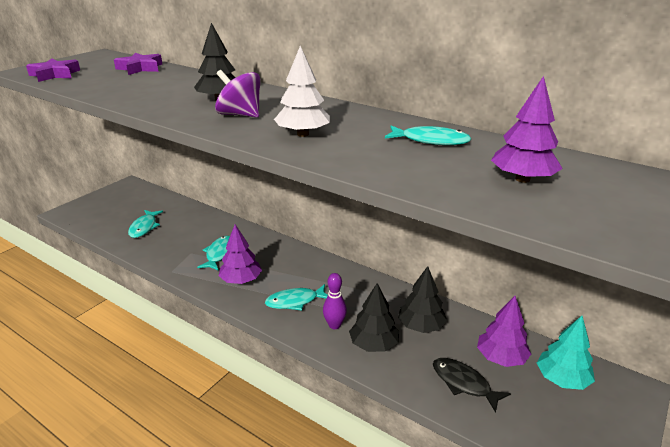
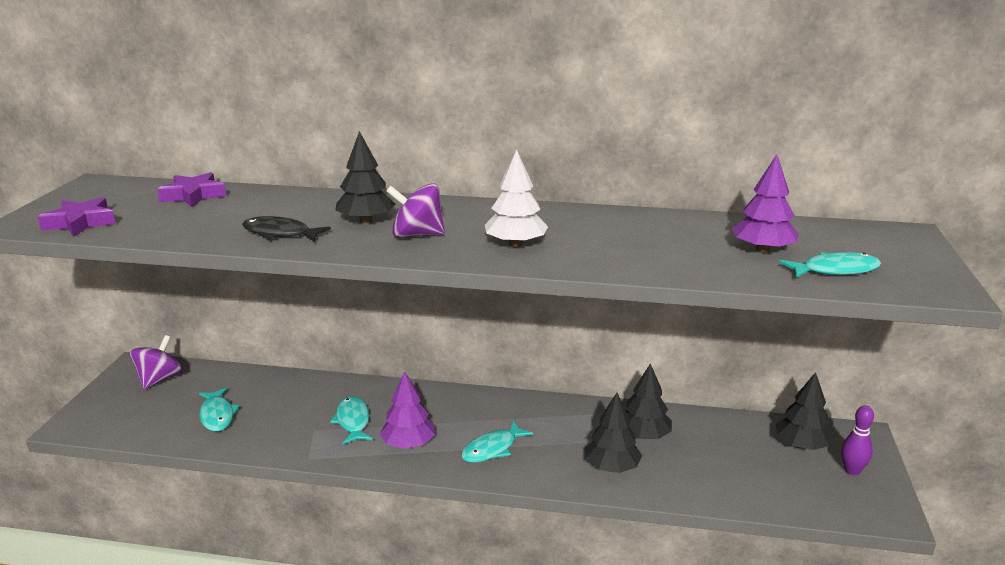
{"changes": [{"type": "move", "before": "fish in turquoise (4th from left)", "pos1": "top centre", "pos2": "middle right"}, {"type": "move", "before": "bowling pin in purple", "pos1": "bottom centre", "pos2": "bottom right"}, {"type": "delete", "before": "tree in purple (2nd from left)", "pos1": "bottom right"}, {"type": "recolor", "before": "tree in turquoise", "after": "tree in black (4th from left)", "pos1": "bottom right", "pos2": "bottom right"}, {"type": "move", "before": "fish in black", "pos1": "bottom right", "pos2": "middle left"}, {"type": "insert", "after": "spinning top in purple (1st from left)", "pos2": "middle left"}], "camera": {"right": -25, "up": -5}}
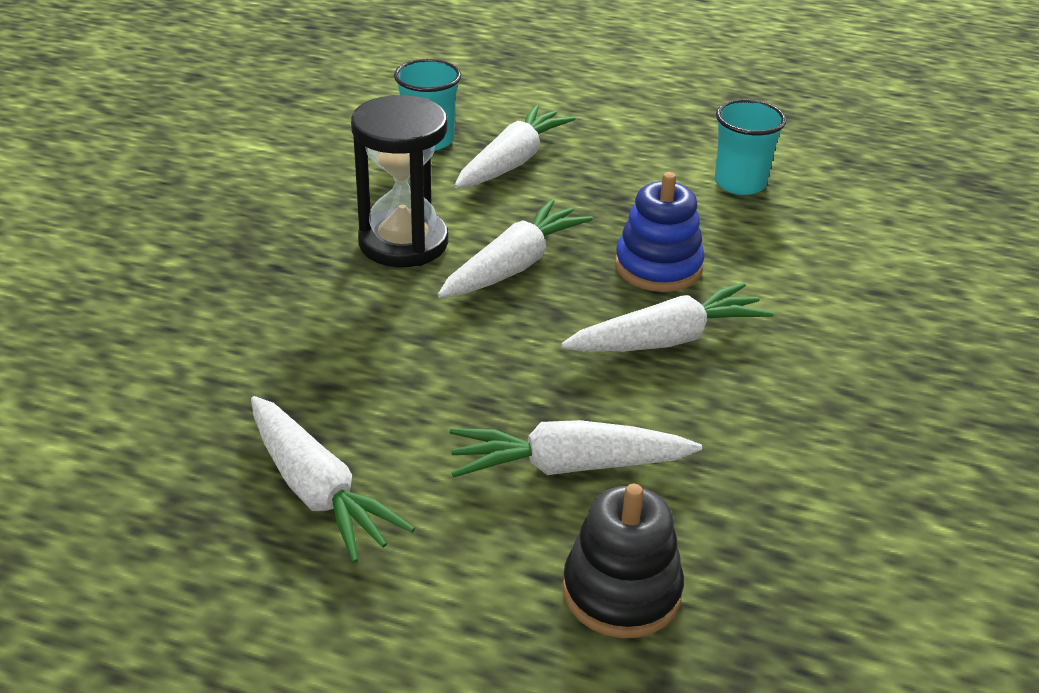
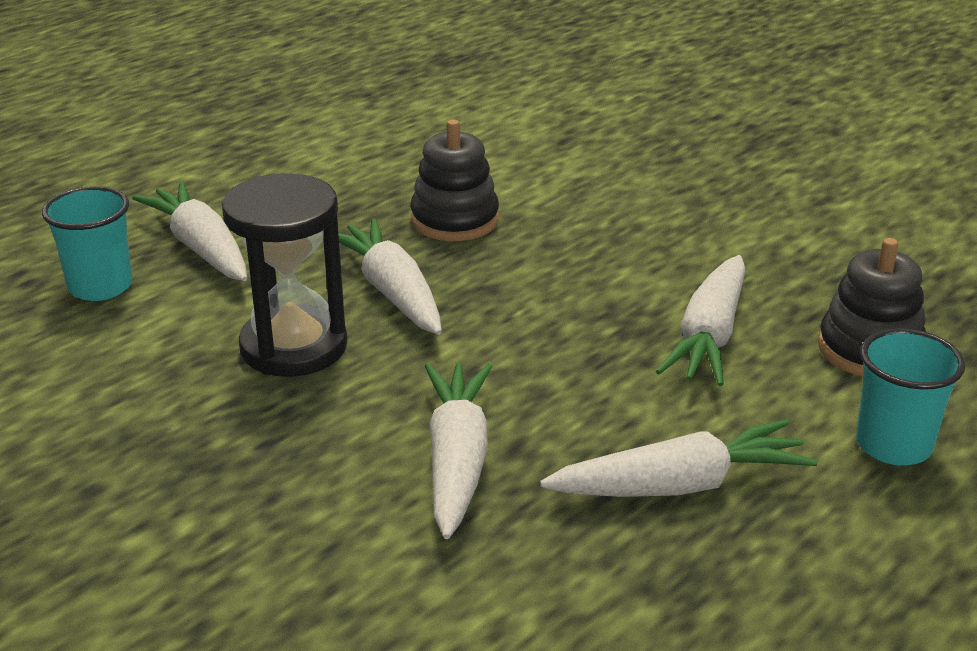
{"changes": [{"type": "move", "before": "cup in turquoise (2nd from left)", "pos1": "top right", "pos2": "middle right"}, {"type": "recolor", "before": "stacking toy in blue", "after": "stacking toy in black (1st from left)", "pos1": "centre", "pos2": "top centre"}, {"type": "move", "before": "carrot in white (5th from left in the first image)", "after": "carrot in white (3rd from left)", "pos1": "centre", "pos2": "bottom centre"}], "camera": {"right": -65, "up": -5}}
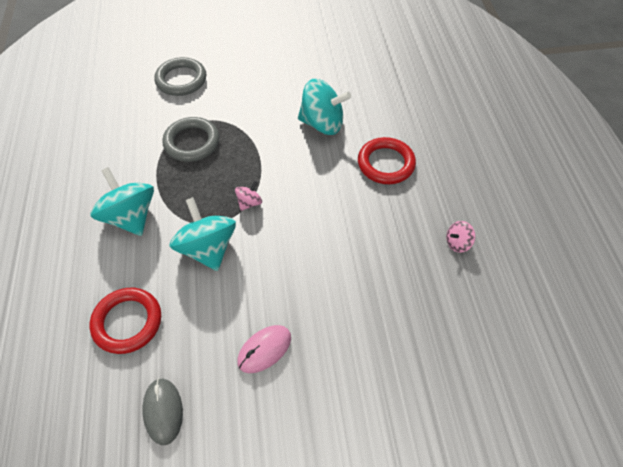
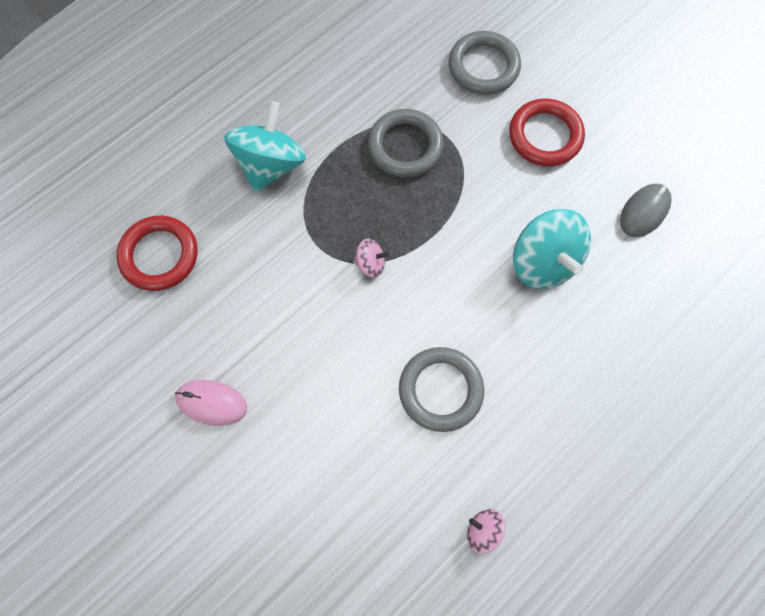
{"changes": [{"type": "move", "before": "ring in red (2nd from left)", "pos1": "centre", "pos2": "top right"}, {"type": "delete", "before": "spinning top in turquoise (2nd from left)", "pos1": "middle left"}, {"type": "move", "before": "mouse in grey", "pos1": "bottom left", "pos2": "middle right"}, {"type": "insert", "after": "ring in grey (2nd from left)", "pos2": "centre"}], "camera": {"right": 55, "up": 15}}
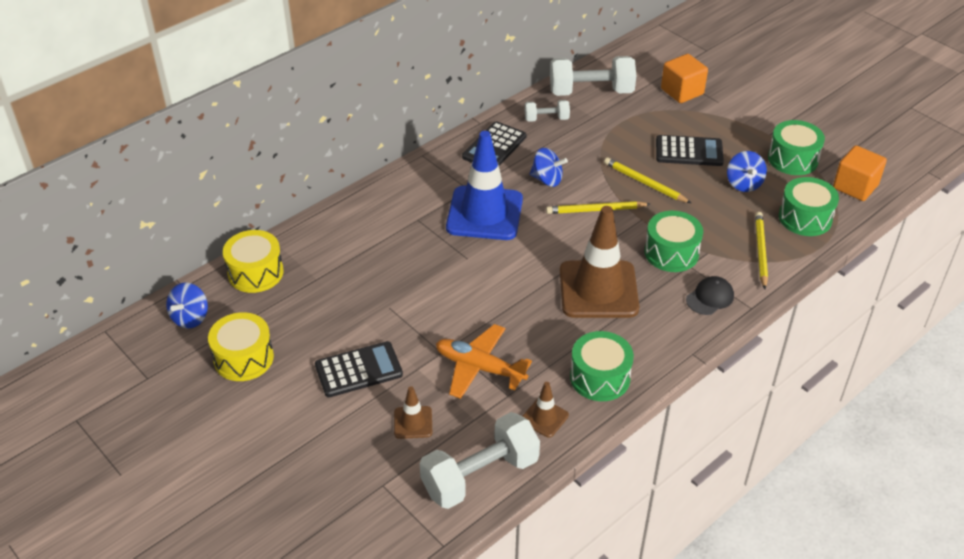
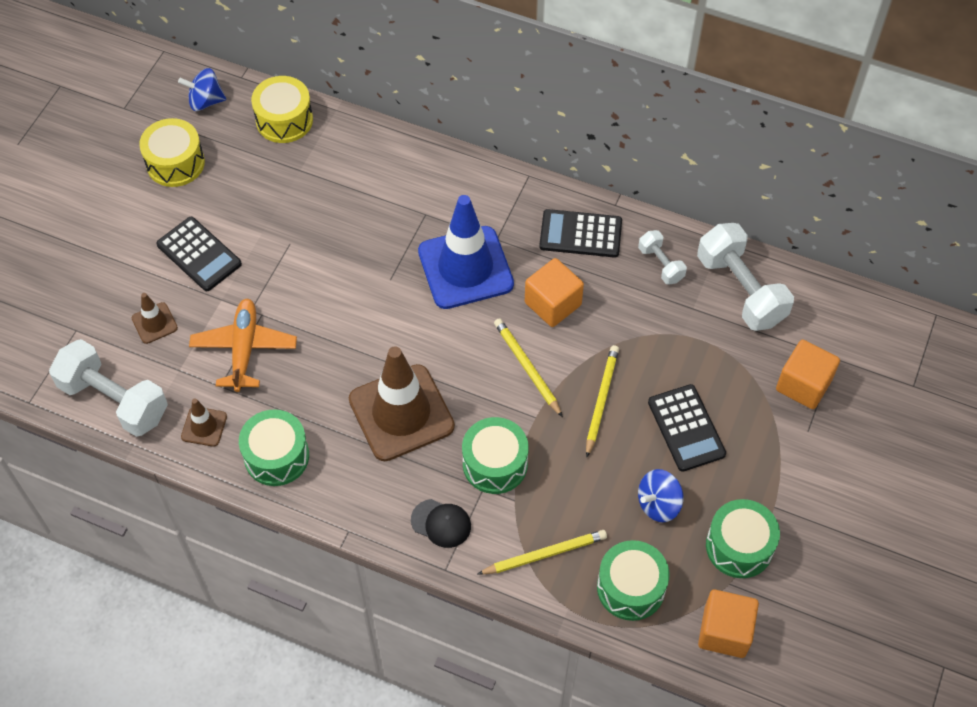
{"changes": [{"type": "replace", "before": "spinning top in blue (2nd from left)", "after": "cube in orange (1st from left)", "pos1": "top centre", "pos2": "centre"}], "camera": {"right": 65, "up": 15}}
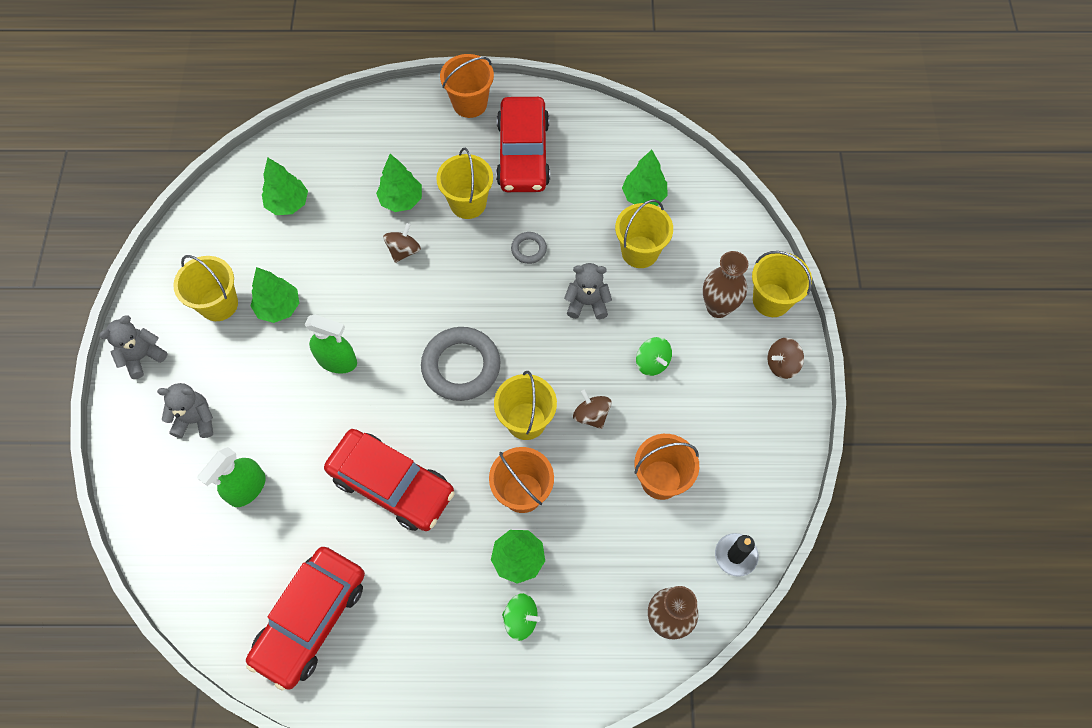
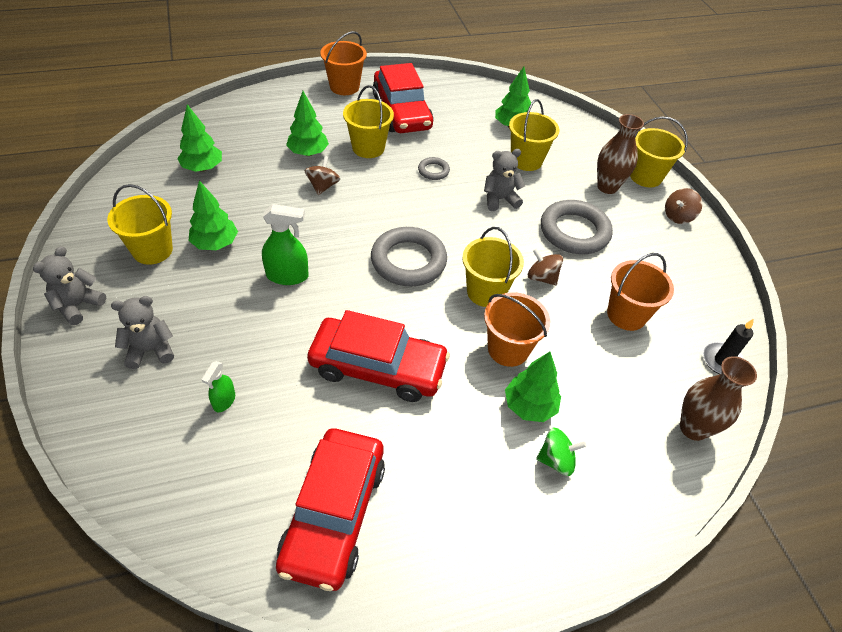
{"changes": [{"type": "replace", "before": "spinning top in green (2nd from left)", "after": "ring in grey (3rd from left)", "pos1": "centre", "pos2": "middle right"}, {"type": "resize", "before": "spray bottle in green (1st from left)", "pos1": "middle left", "pos2": "middle left", "scale": 0.59}], "camera": {"right": -20, "up": -15}}
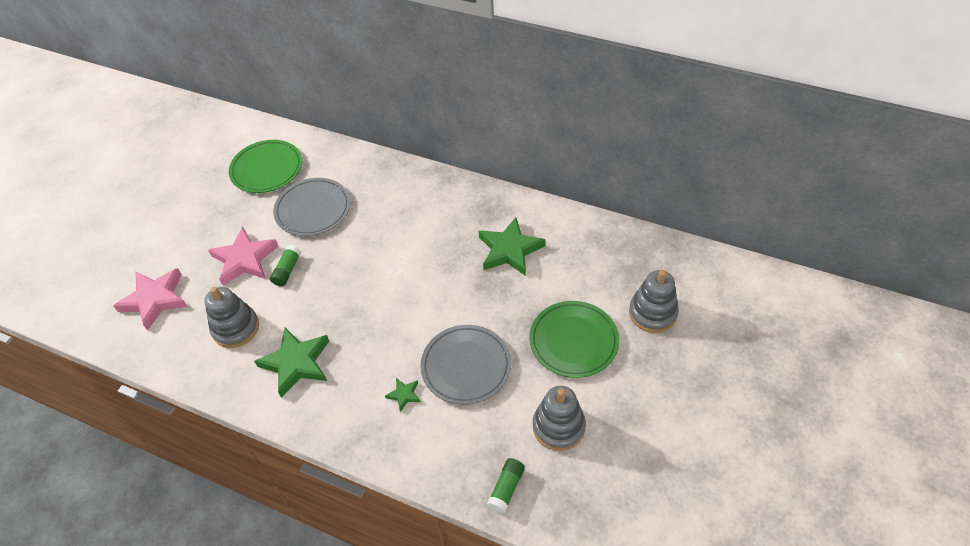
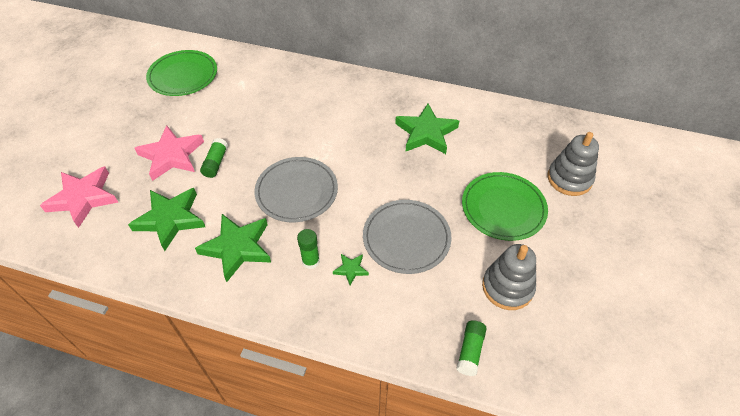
{"changes": [{"type": "move", "before": "plate in grey (1st from left)", "pos1": "middle left", "pos2": "centre"}, {"type": "replace", "before": "stacking toy in grey (1st from left)", "after": "star in green (1st from left)", "pos1": "middle left", "pos2": "middle left"}, {"type": "insert", "after": "glue stick in green (2nd from left)", "pos2": "centre"}], "camera": {"right": -10, "up": 0}}
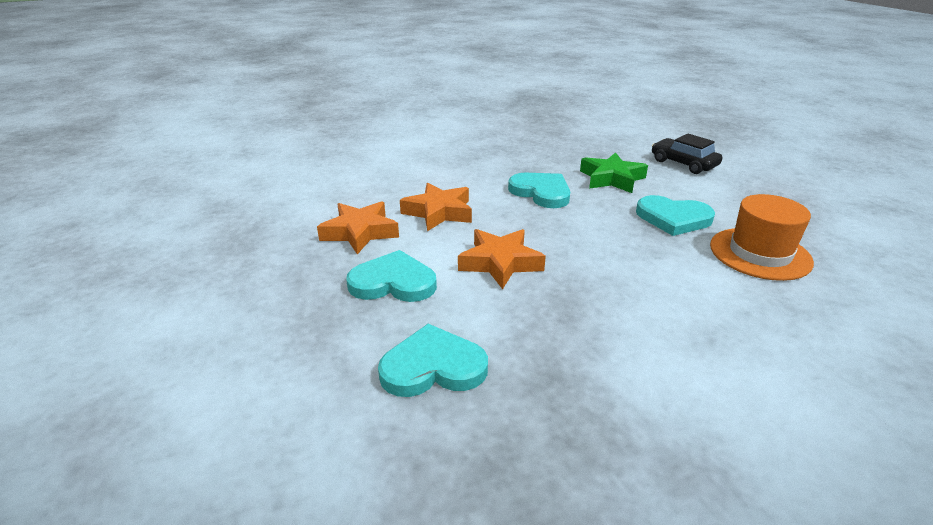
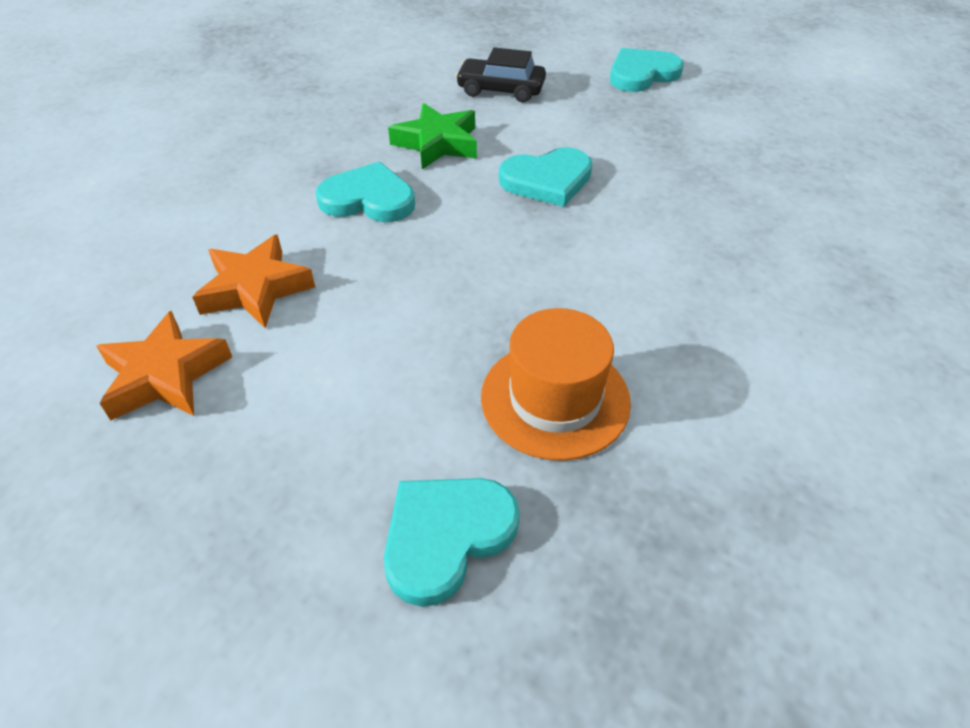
{"changes": [{"type": "move", "before": "hat in orange", "pos1": "middle right", "pos2": "centre"}, {"type": "delete", "before": "star in orange (3rd from left)", "pos1": "centre"}, {"type": "move", "before": "heart in turquoise (1st from left in the first image)", "after": "heart in turquoise (4th from left)", "pos1": "centre", "pos2": "top right"}], "camera": {"right": -35, "up": 15}}
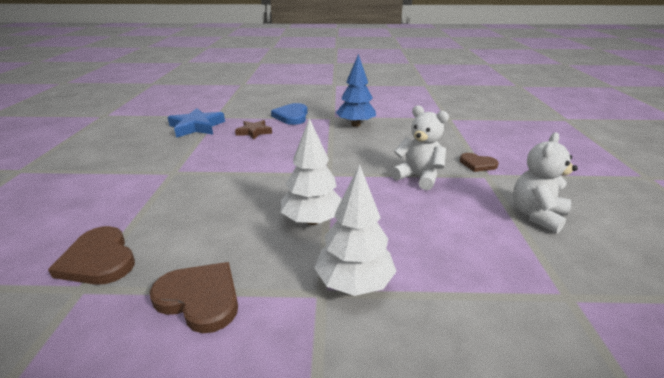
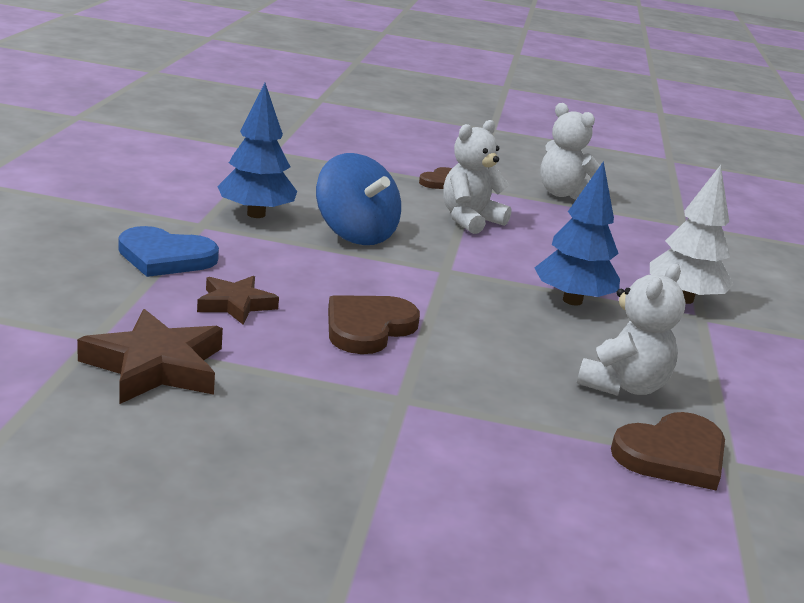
{"changes": [{"type": "recolor", "before": "star in blue", "after": "star in brown (1st from left)", "pos1": "top left", "pos2": "middle left"}, {"type": "recolor", "before": "tree in white (1st from left)", "after": "tree in blue (2nd from left)", "pos1": "centre", "pos2": "middle right"}, {"type": "move", "before": "heart in brown (2nd from left in the first image)", "after": "heart in brown (1st from left)", "pos1": "bottom left", "pos2": "centre"}, {"type": "insert", "after": "spinning top in blue", "pos2": "top centre"}, {"type": "insert", "after": "teddy bear in white (3rd from left)", "pos2": "middle right"}], "camera": {"right": -85, "up": -5}}
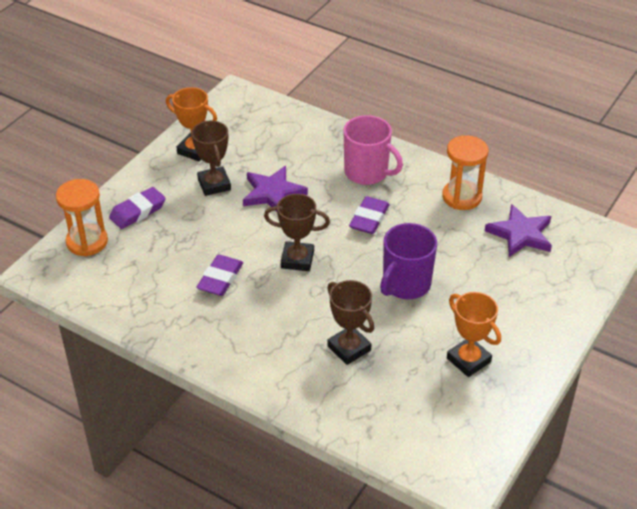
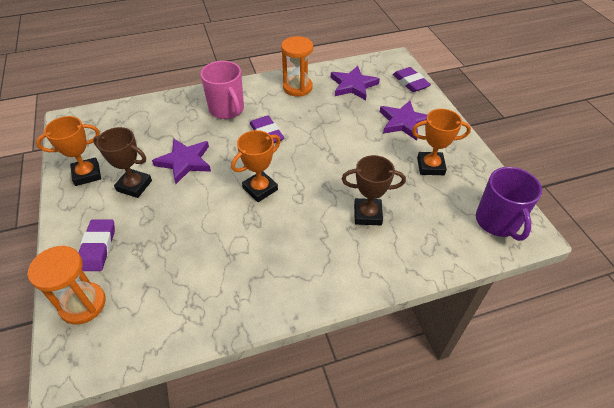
{"changes": [{"type": "rotate", "before": "mug in pink", "pos1": "top centre", "pos2": "top centre", "turn": 75}, {"type": "recolor", "before": "trophy in brown (2nd from left)", "after": "trophy in orange (2nd from left)", "pos1": "centre", "pos2": "centre"}, {"type": "move", "before": "mug in purple", "pos1": "centre", "pos2": "middle right"}, {"type": "move", "before": "eraser in purple (2nd from left in the first image)", "after": "eraser in purple (3rd from left)", "pos1": "centre", "pos2": "top right"}, {"type": "insert", "after": "star in purple (3rd from left)", "pos2": "top centre"}], "camera": {"right": -50, "up": 5}}
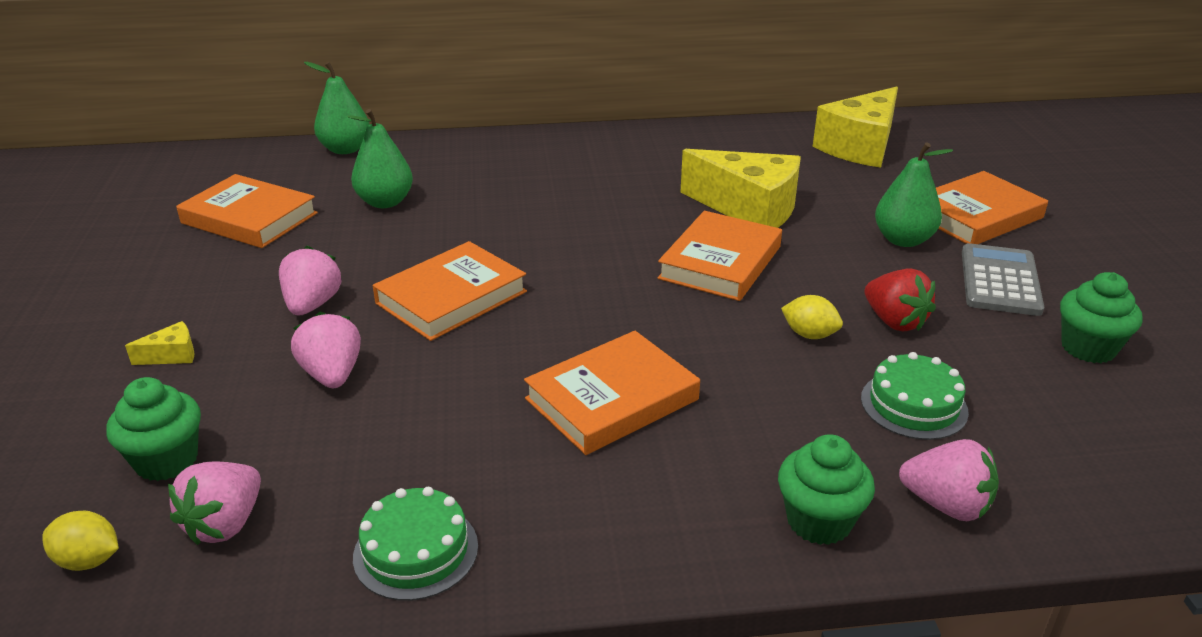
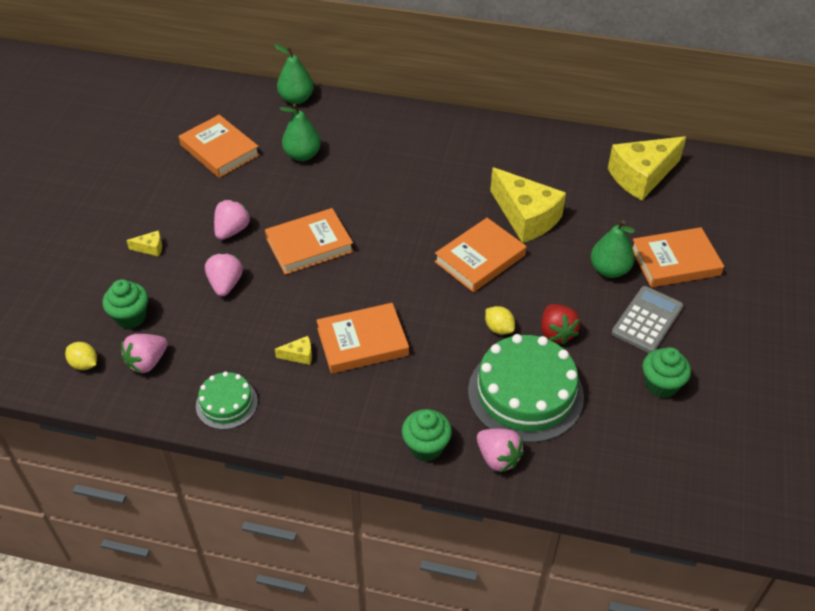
{"changes": [{"type": "resize", "before": "cake in green (2nd from left)", "pos1": "middle right", "pos2": "centre", "scale": 1.89}, {"type": "insert", "after": "cheese in yellow (2nd from left)", "pos2": "centre"}], "camera": {"right": 20, "up": 15}}
